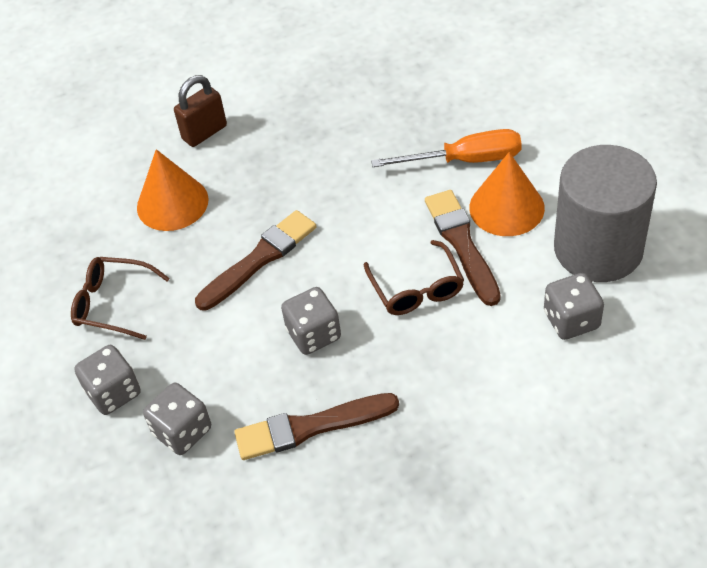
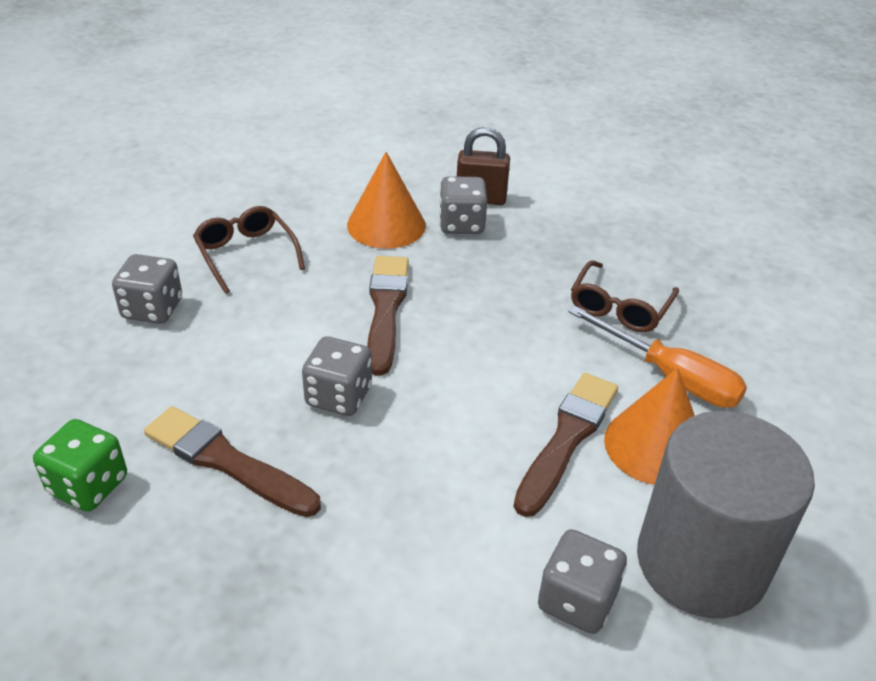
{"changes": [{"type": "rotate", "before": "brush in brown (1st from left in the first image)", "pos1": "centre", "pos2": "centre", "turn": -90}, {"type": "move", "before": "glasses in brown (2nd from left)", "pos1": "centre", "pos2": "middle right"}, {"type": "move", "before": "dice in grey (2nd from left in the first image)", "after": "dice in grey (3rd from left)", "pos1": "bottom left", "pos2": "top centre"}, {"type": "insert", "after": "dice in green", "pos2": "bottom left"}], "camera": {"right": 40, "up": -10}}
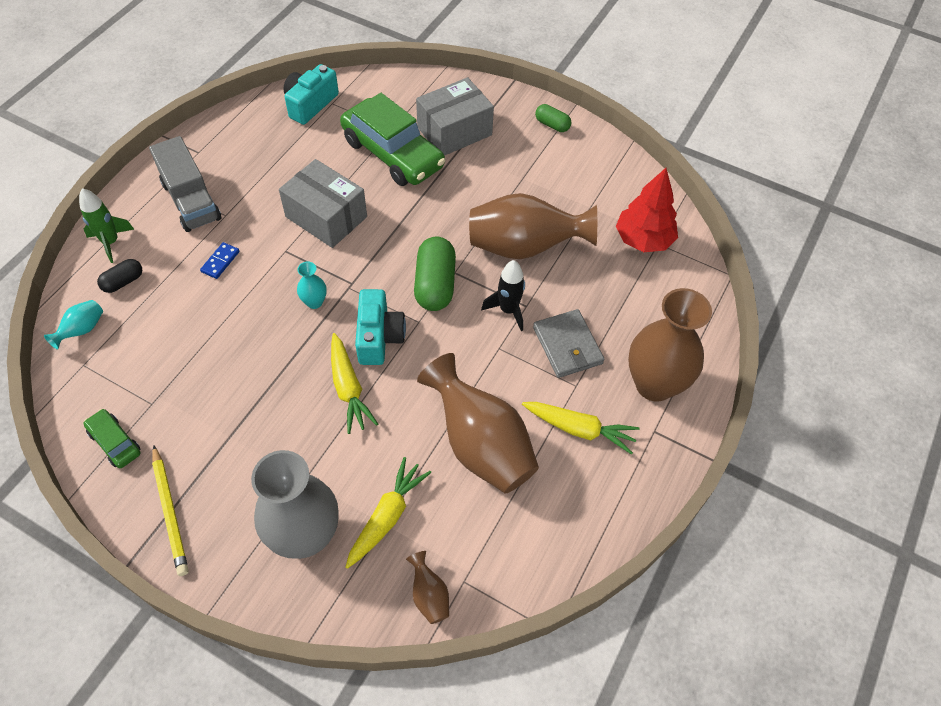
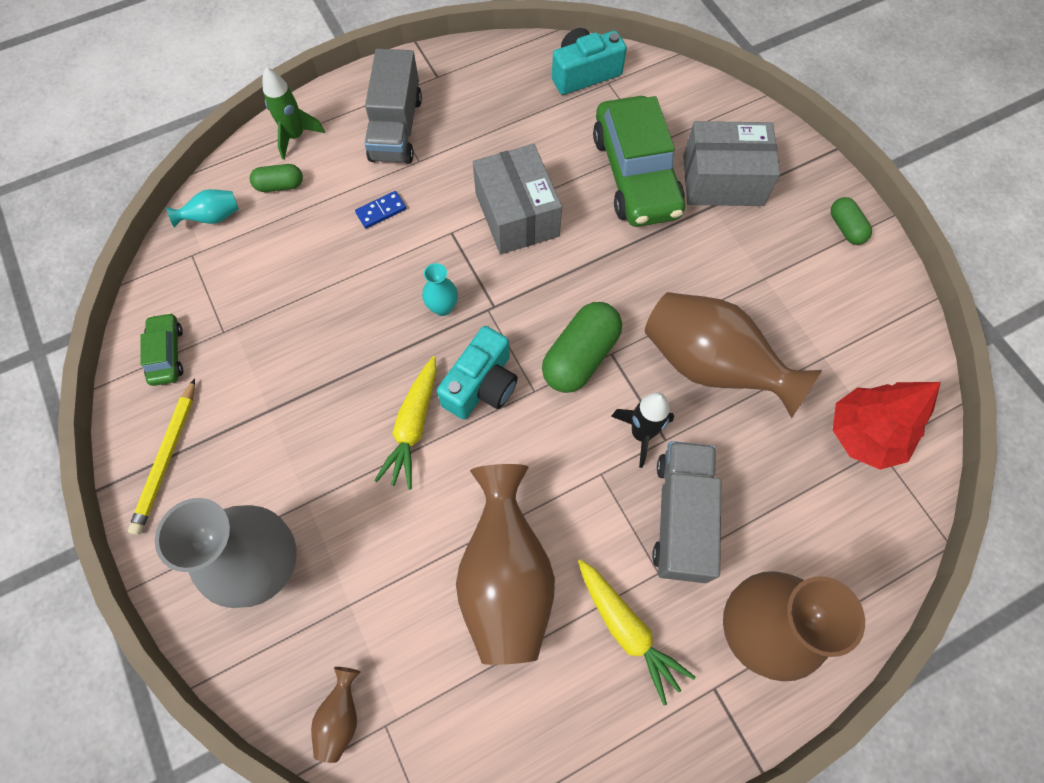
{"changes": [{"type": "recolor", "before": "capsule in black", "after": "capsule in green (1st from left)", "pos1": "middle left", "pos2": "top left"}, {"type": "replace", "before": "wallet in grey", "after": "truck in grey (2nd from left)", "pos1": "centre", "pos2": "centre"}, {"type": "delete", "before": "carrot in yellow (2nd from left)", "pos1": "bottom centre"}], "camera": {"right": 35, "up": 10}}
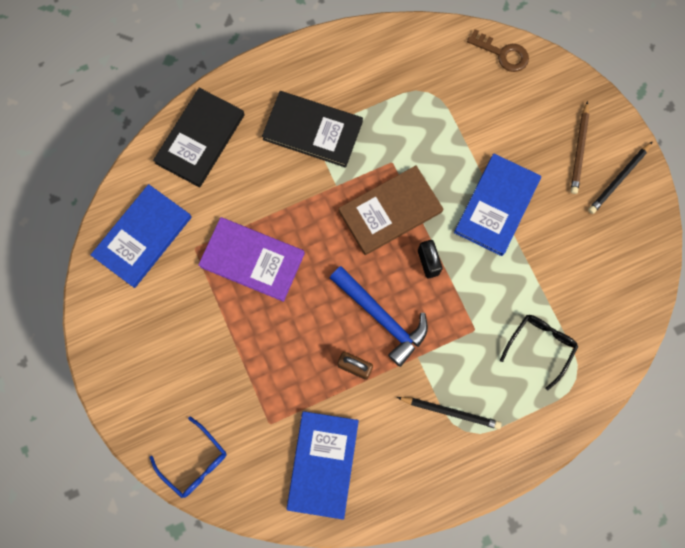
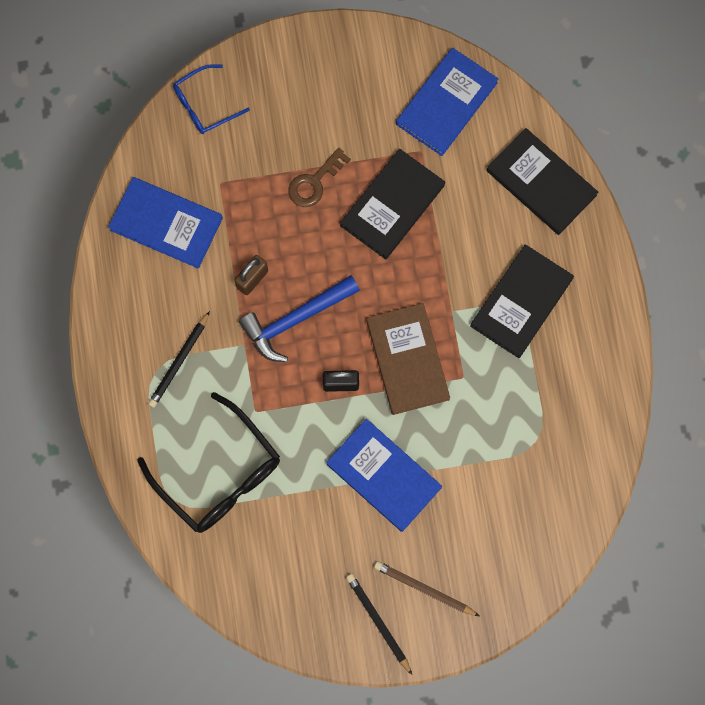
{"changes": [{"type": "move", "before": "key in brown", "pos1": "top right", "pos2": "top centre"}, {"type": "rotate", "before": "book in blue (1st from left in the first image)", "pos1": "middle left", "pos2": "top centre", "turn": 75}, {"type": "recolor", "before": "book in purple", "after": "book in black (1st from left)", "pos1": "centre", "pos2": "top centre"}, {"type": "resize", "before": "glasses in black", "pos1": "middle right", "pos2": "middle left", "scale": 1.73}], "camera": {"right": 105, "up": 0}}
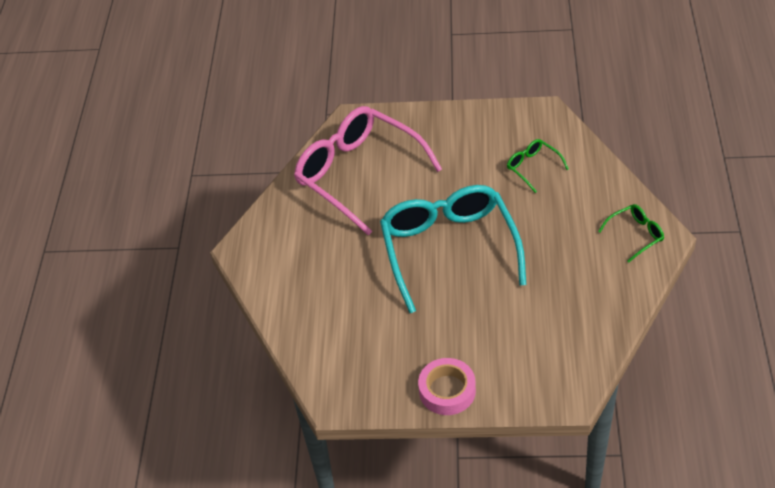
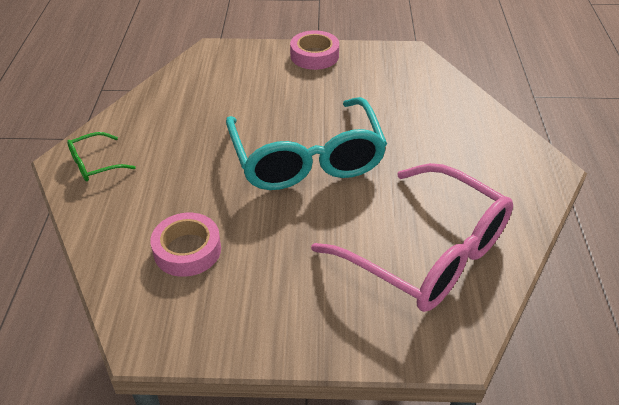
{"changes": [{"type": "replace", "before": "glasses in green (1st from left)", "after": "tape in pink (1st from left)", "pos1": "middle right", "pos2": "middle left"}], "camera": {"right": 175, "up": -5}}
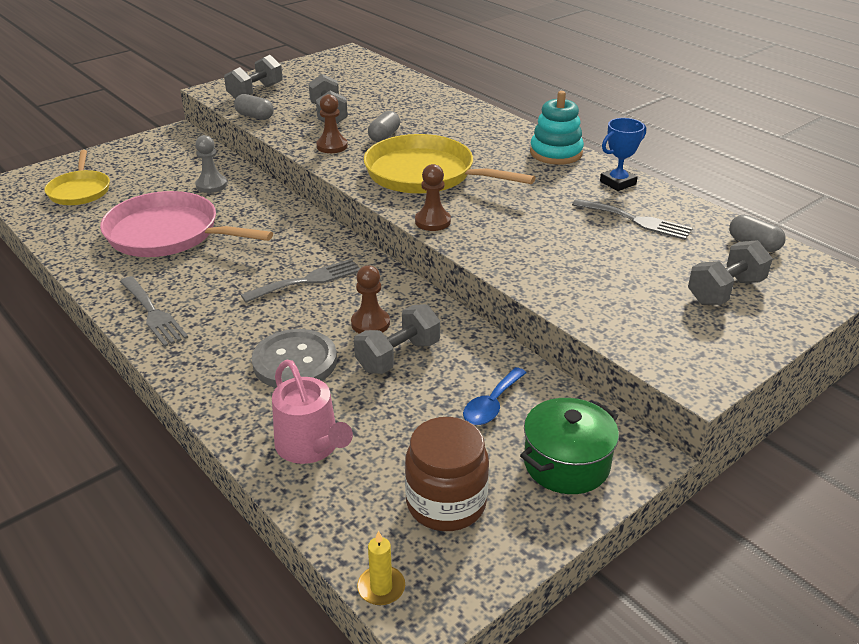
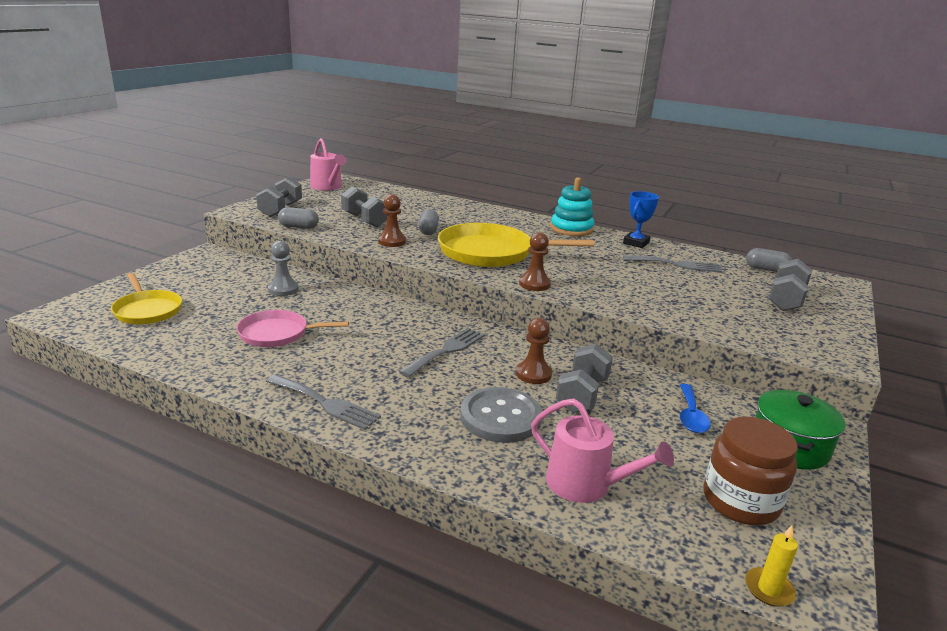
{"changes": [{"type": "resize", "before": "pan in pink", "pos1": "middle left", "pos2": "middle left", "scale": 0.6}, {"type": "insert", "after": "watering can in pink (1st from left)", "pos2": "top centre"}], "camera": {"right": -25, "up": -10}}
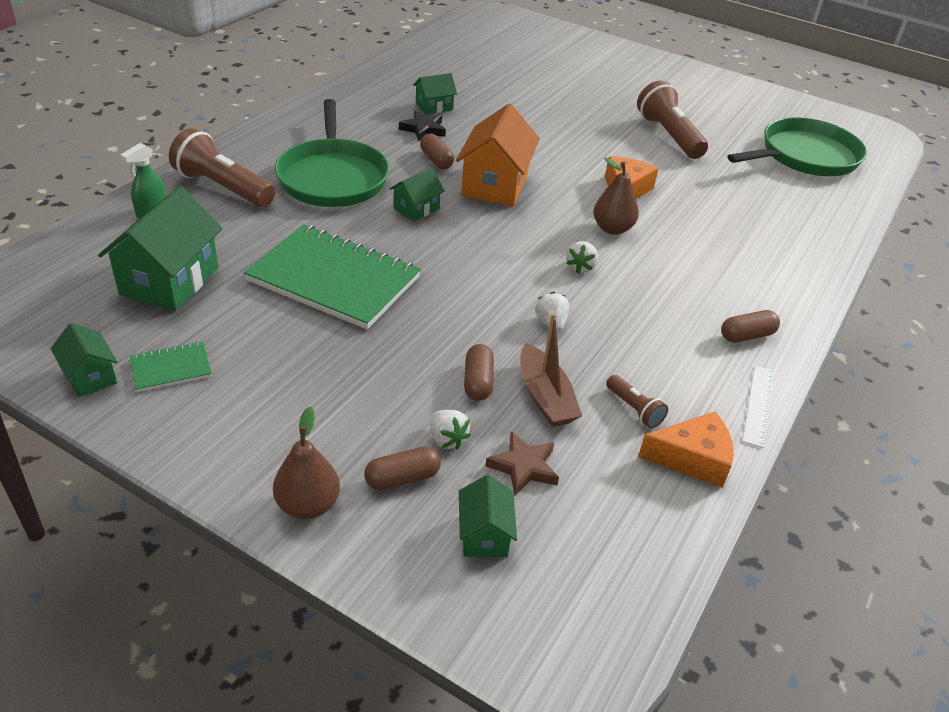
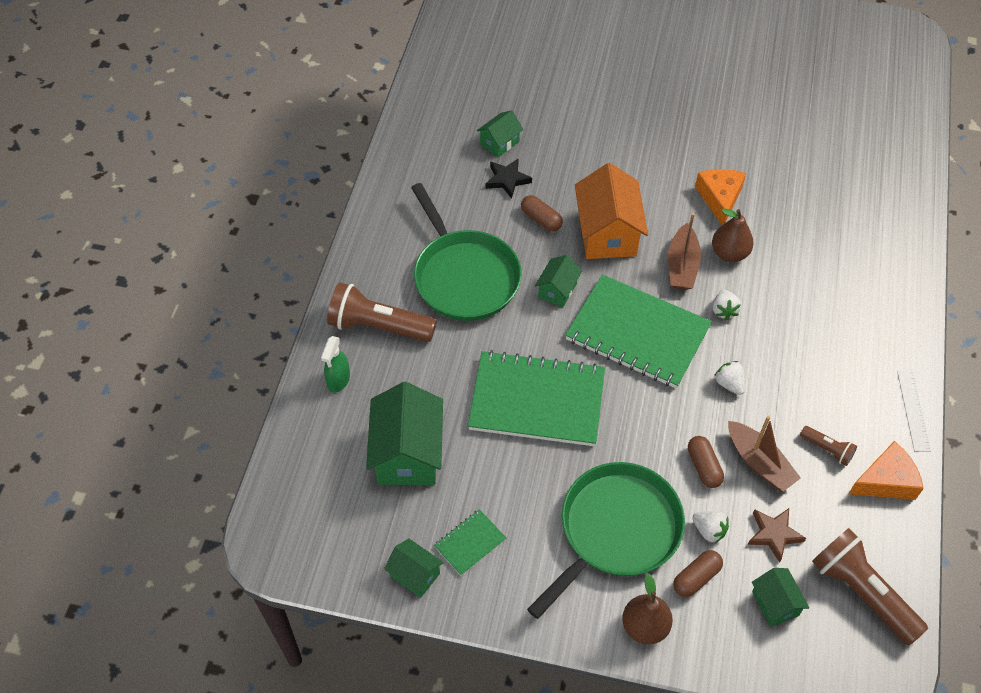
{"changes": [{"type": "move", "before": "flashlight in brown (3rd from left)", "pos1": "top right", "pos2": "bottom right"}, {"type": "move", "before": "pan in green (2nd from left)", "pos1": "top right", "pos2": "bottom centre"}, {"type": "delete", "before": "capsule in brown (4th from left)", "pos1": "middle right"}, {"type": "insert", "after": "boat in brown (1st from left)", "pos2": "middle right"}, {"type": "insert", "after": "notebook in green (3rd from left)", "pos2": "centre"}], "camera": {"right": -15, "up": 15}}
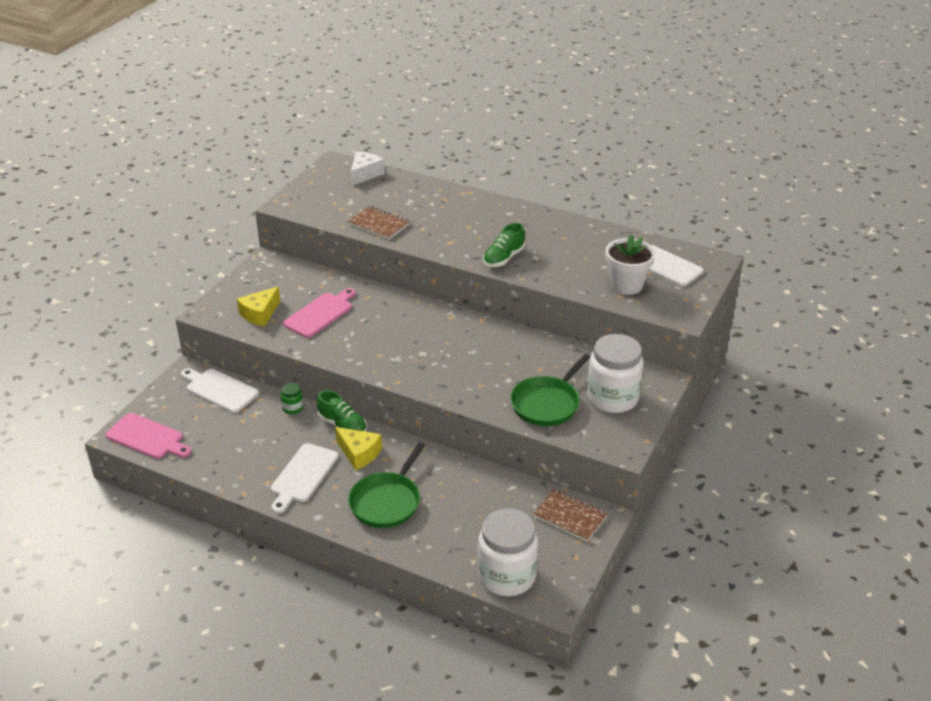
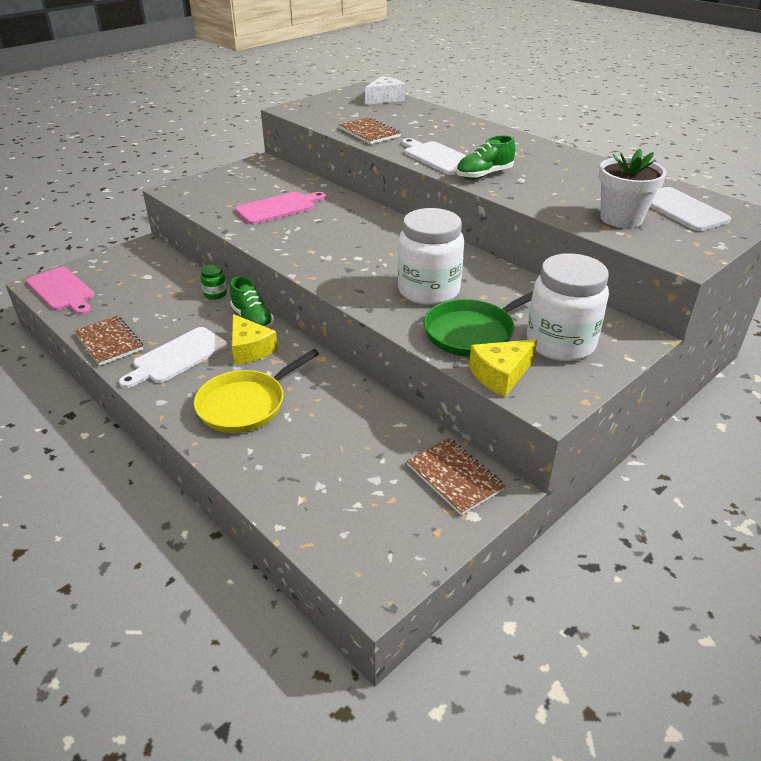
{"changes": [{"type": "move", "before": "cheese in yellow (1st from left in the first image)", "after": "cheese in yellow (2nd from left)", "pos1": "middle left", "pos2": "centre"}, {"type": "move", "before": "cutting board in white (1st from left in the first image)", "after": "cutting board in white (2nd from left)", "pos1": "middle left", "pos2": "top centre"}, {"type": "recolor", "before": "pan in green (1st from left)", "after": "pan in yellow", "pos1": "bottom centre", "pos2": "centre"}, {"type": "move", "before": "jar in white (1st from left)", "pos1": "bottom centre", "pos2": "centre"}, {"type": "insert", "after": "notebook in brown (1st from left)", "pos2": "middle left"}], "camera": {"right": 20, "up": 0}}
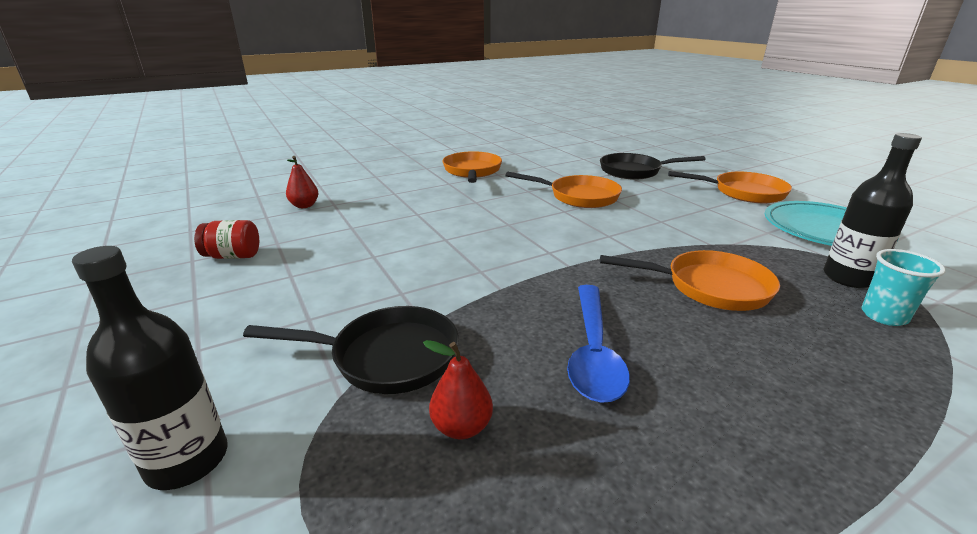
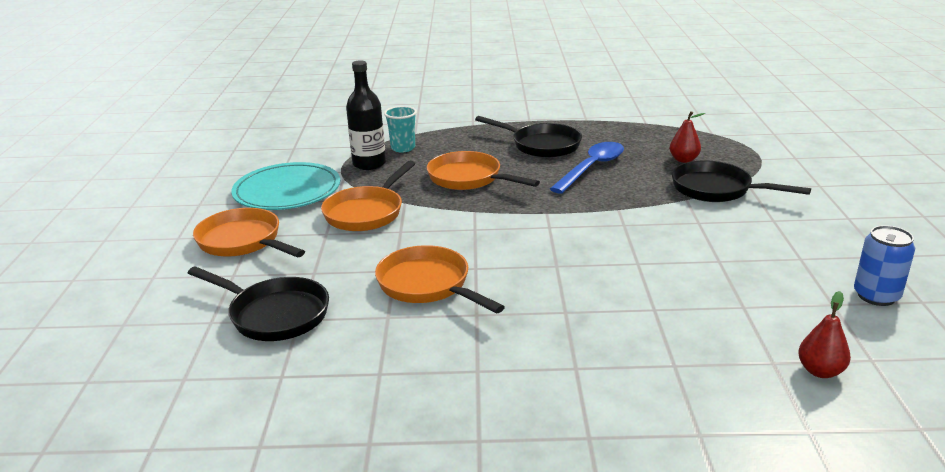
{"changes": [{"type": "move", "before": "pan in orange (1st from left in the first image)", "after": "pan in orange (2nd from left)", "pos1": "top centre", "pos2": "centre"}, {"type": "replace", "before": "jar in red", "after": "can in blue", "pos1": "middle left", "pos2": "middle right"}, {"type": "delete", "before": "bottle in black (1st from left)", "pos1": "bottom left"}, {"type": "insert", "after": "pan in black (2nd from left)", "pos2": "top centre"}], "camera": {"right": -150, "up": 0}}
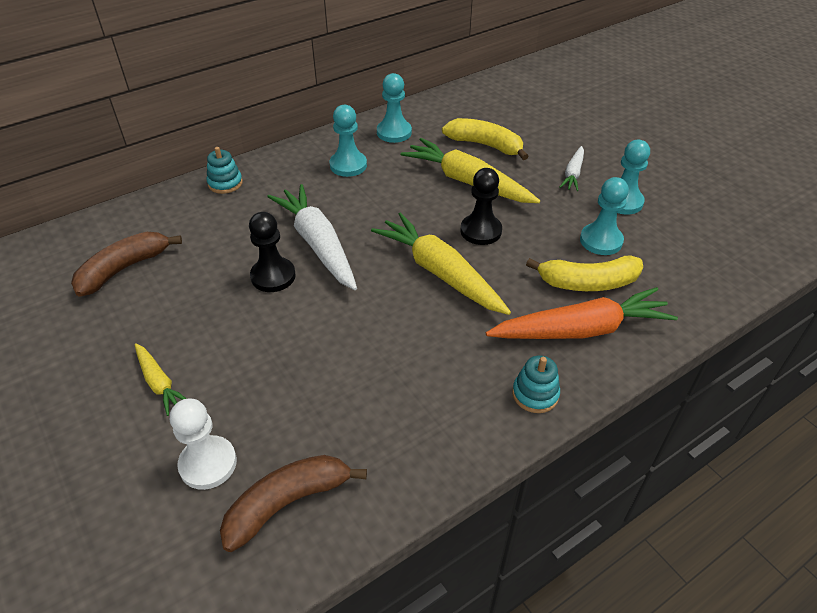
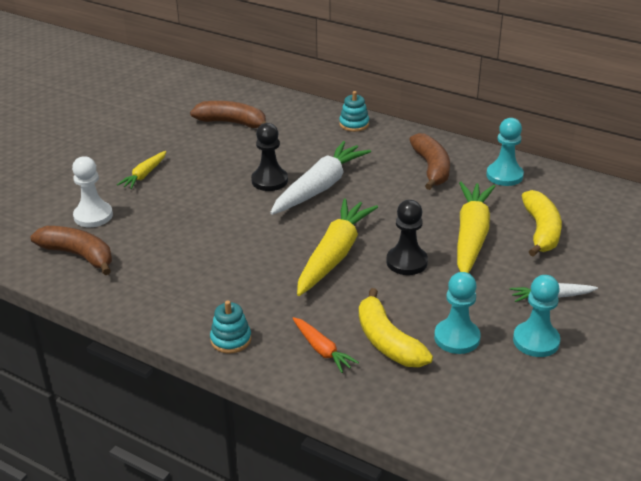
{"changes": [{"type": "replace", "before": "pawn in turquoise (1st from left)", "after": "banana in brown (3rd from left)", "pos1": "top centre", "pos2": "middle right"}, {"type": "resize", "before": "carrot in orange", "pos1": "middle right", "pos2": "bottom centre", "scale": 0.51}], "camera": {"right": 65, "up": -10}}
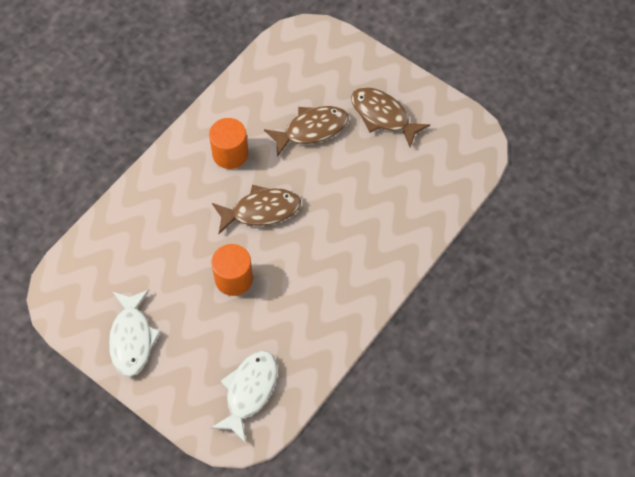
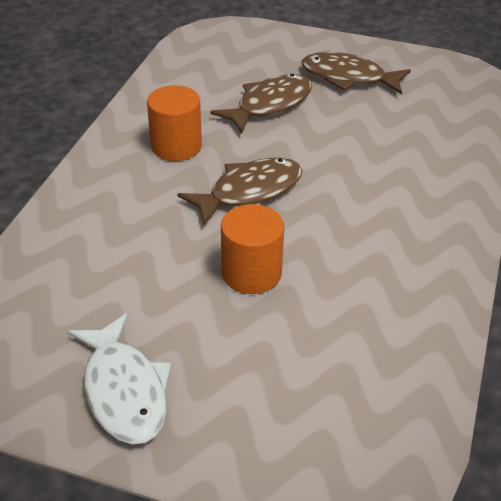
{"changes": [{"type": "delete", "before": "fish in white (2nd from left)", "pos1": "bottom centre"}], "camera": {"right": -20, "up": -20}}
